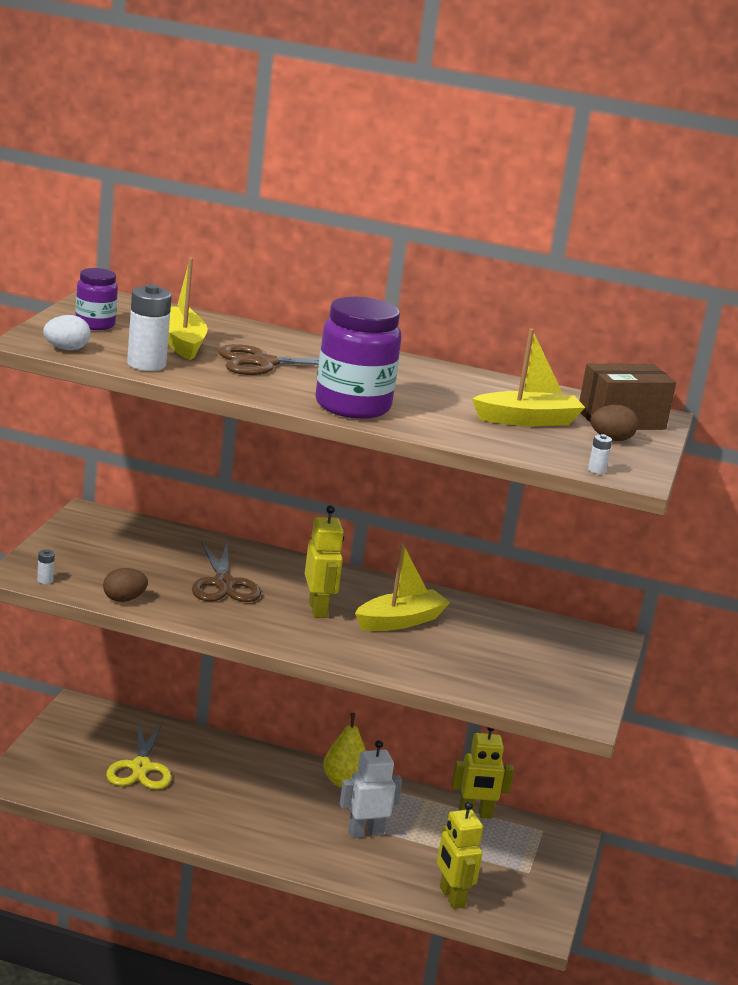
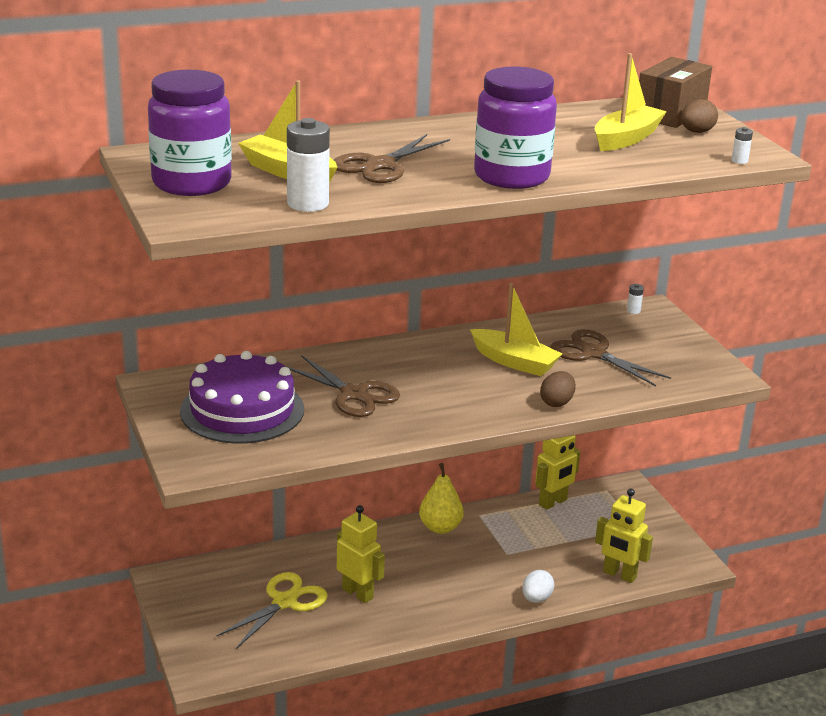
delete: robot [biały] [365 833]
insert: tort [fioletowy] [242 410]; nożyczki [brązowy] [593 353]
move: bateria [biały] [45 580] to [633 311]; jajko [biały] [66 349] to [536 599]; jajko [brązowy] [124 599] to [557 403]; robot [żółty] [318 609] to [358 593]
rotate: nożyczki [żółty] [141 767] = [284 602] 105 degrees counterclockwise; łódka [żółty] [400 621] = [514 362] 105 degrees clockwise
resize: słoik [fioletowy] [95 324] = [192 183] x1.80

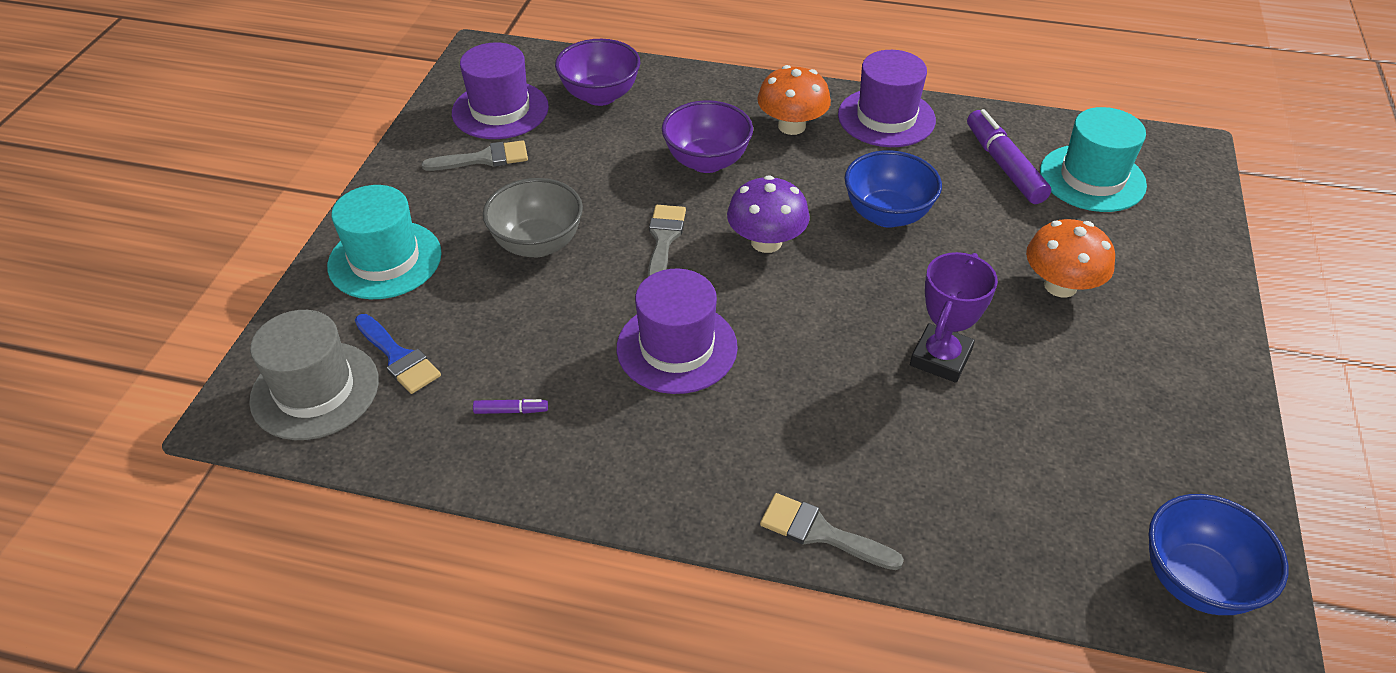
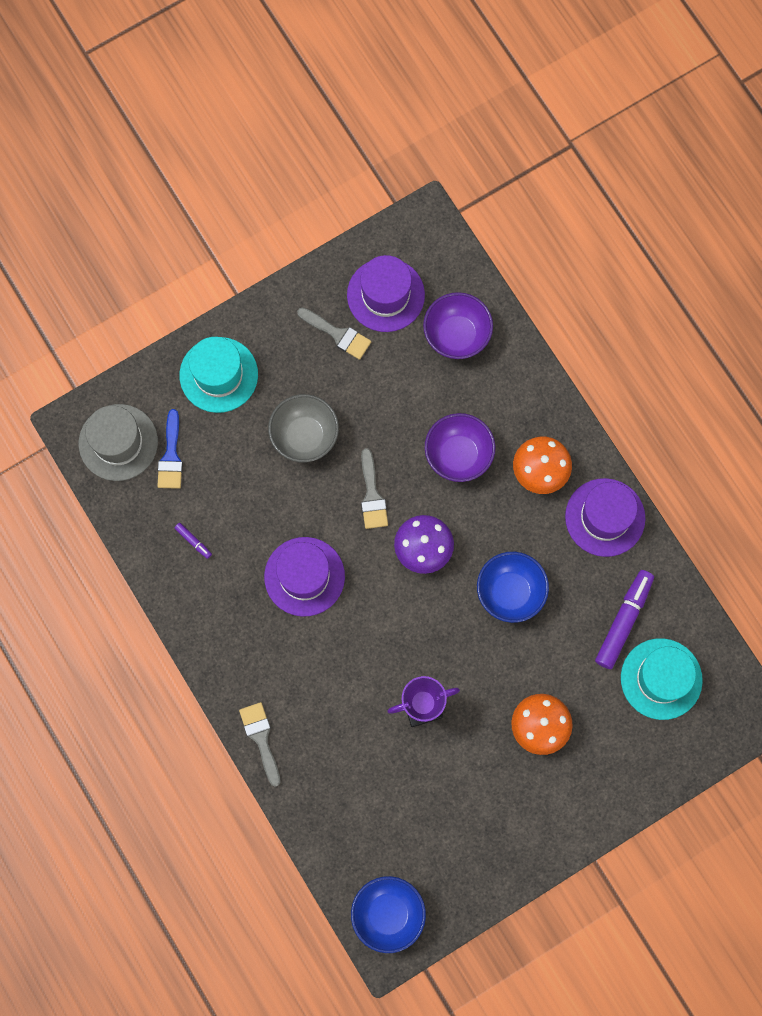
rotate: pędzel [szary] [664 239] = [372 495] 120 degrees clockwise

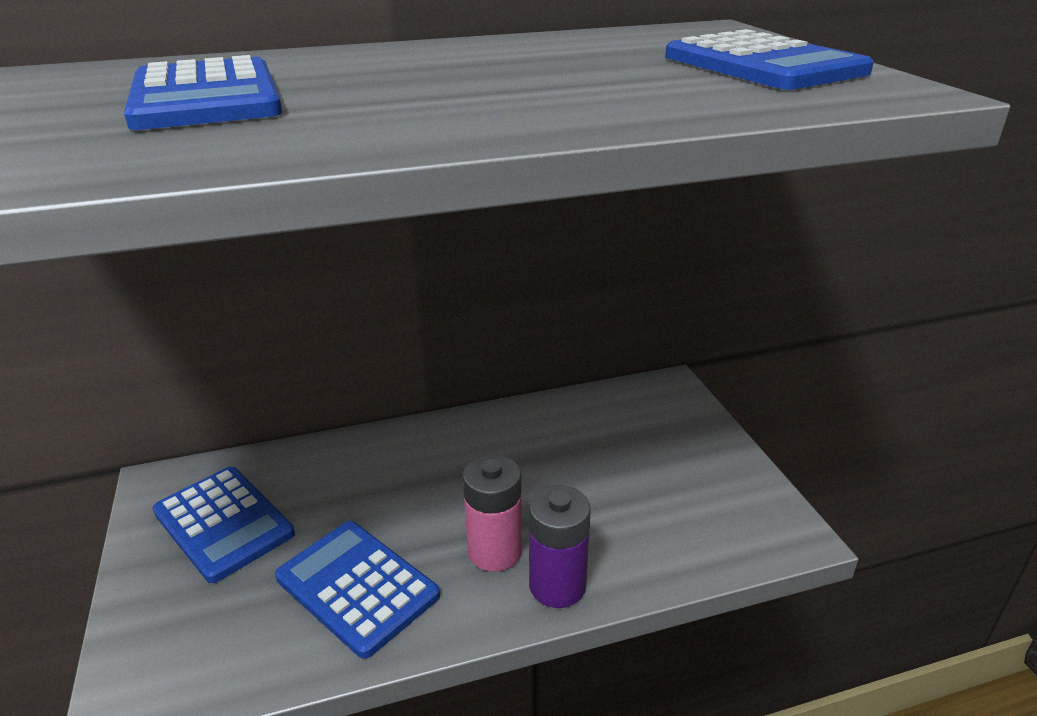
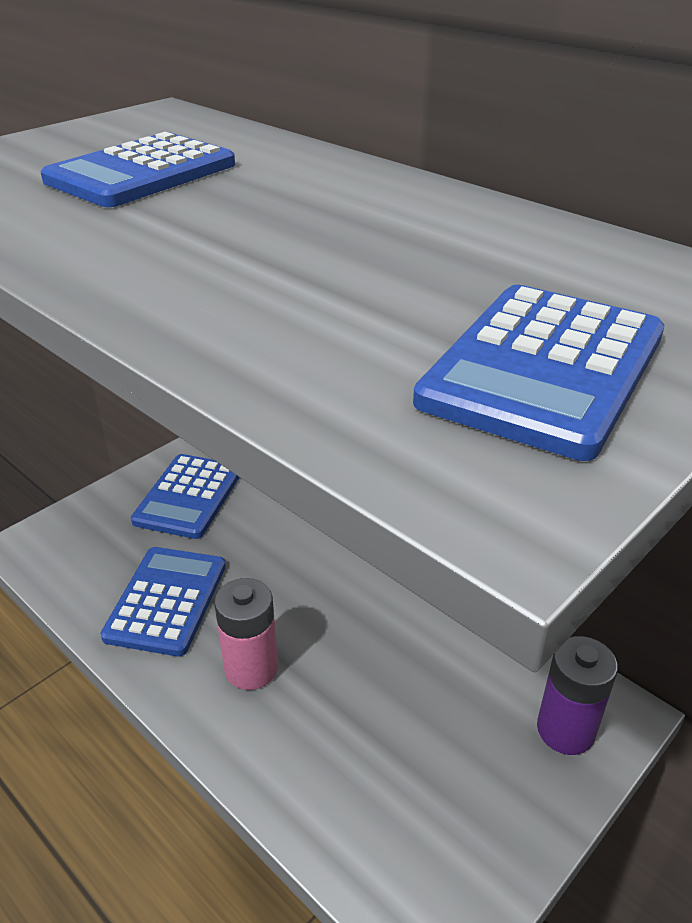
move: bateria [fioletowy] [557 585] to [565 730]

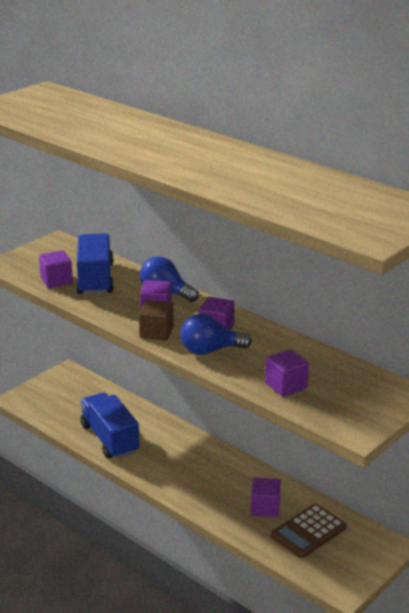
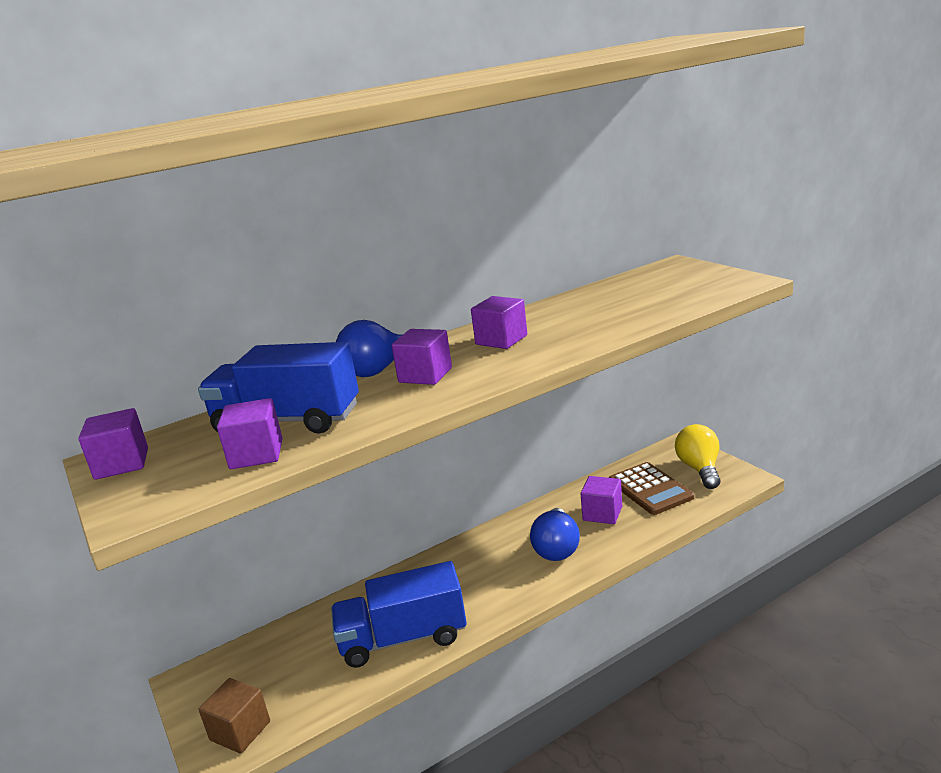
insert: żarówka [żółty] [700 469]
move: sześcian [brązowy] [156 332] to [240 731]; żarówka [niebieski] [210 350] to [556 548]; sześcian [fioletowy] [286 385] to [122 464]

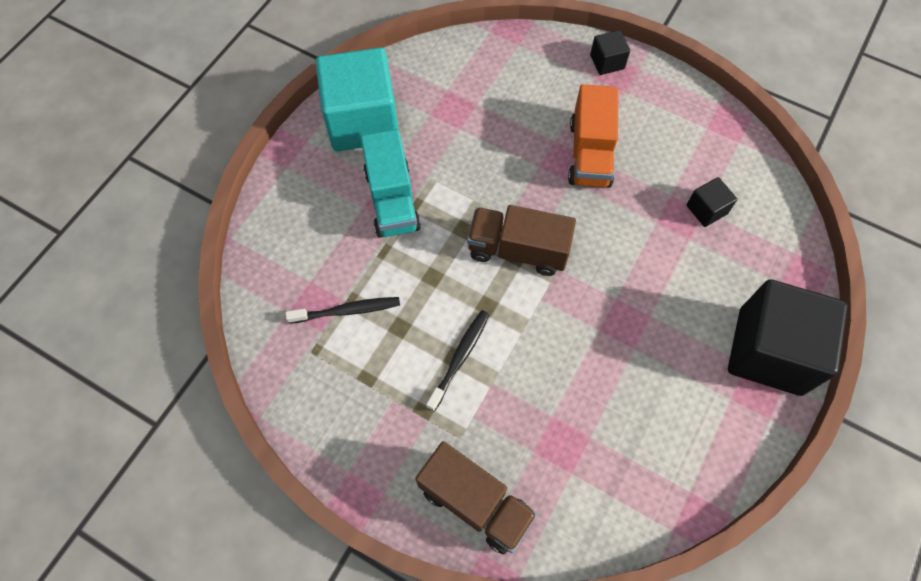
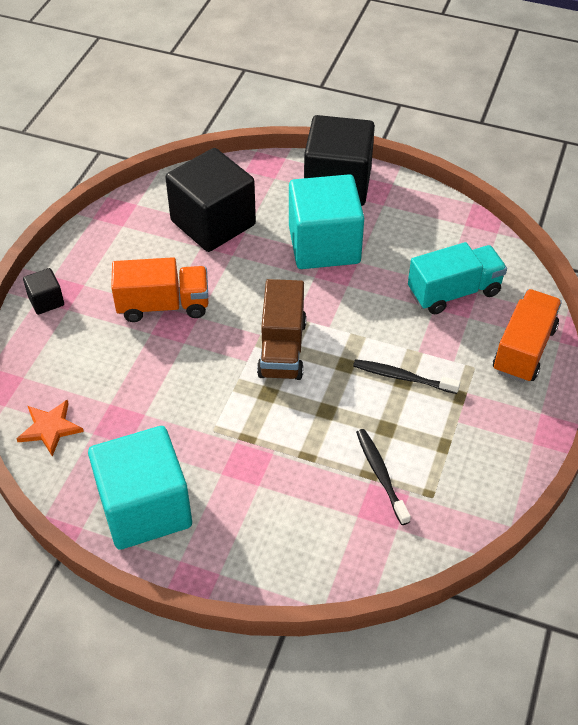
insert: gwiazda [pomarańczowy] [50 428]; sześcian [turkusowy] [324 245]
move: ciężarówka [turkusowy] [392 200] to [454 292]
recolor: ciężarówka [brązowy] [475 502] to ciężarówka [pomarańczowy] [524 349]
resize: sześcian [czarny] [706 210] = [213 223] x2.29

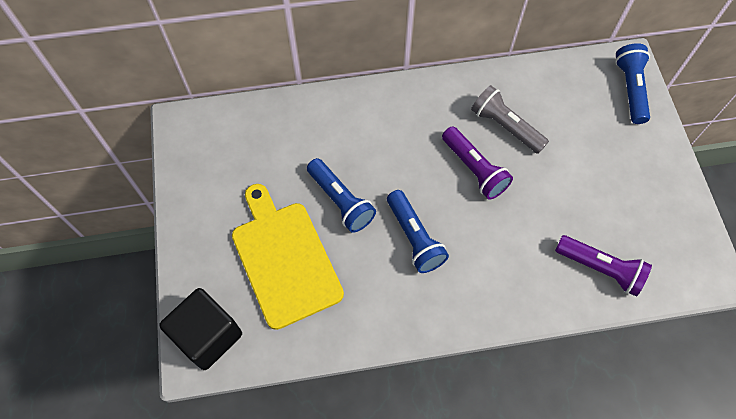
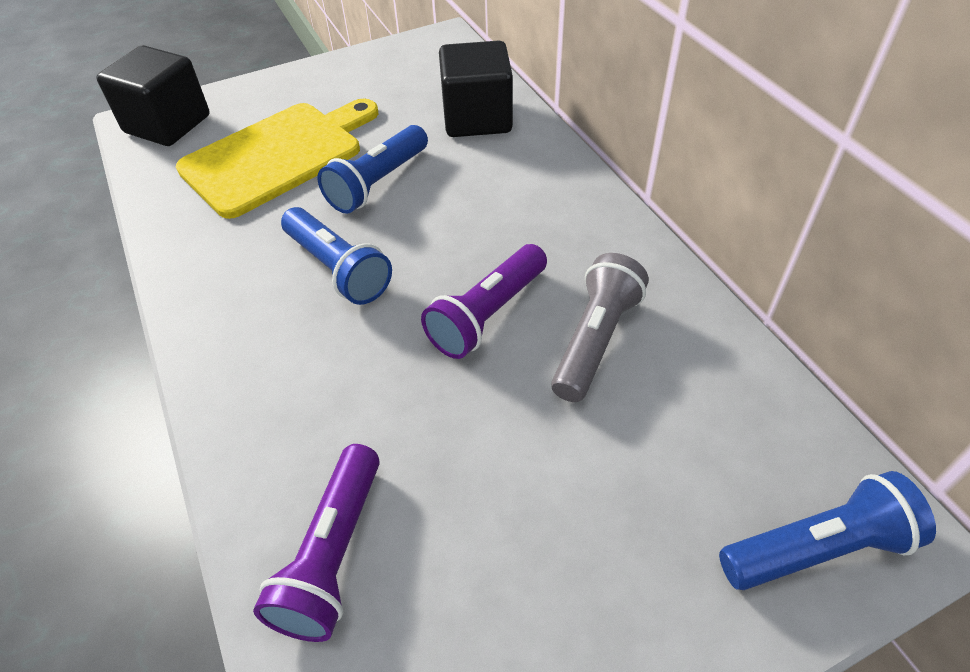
insert: sześcian [czarny] [477 118]
rotate: latarka [niebieski] [414 238] = [337 269] 90 degrees counterclockwise

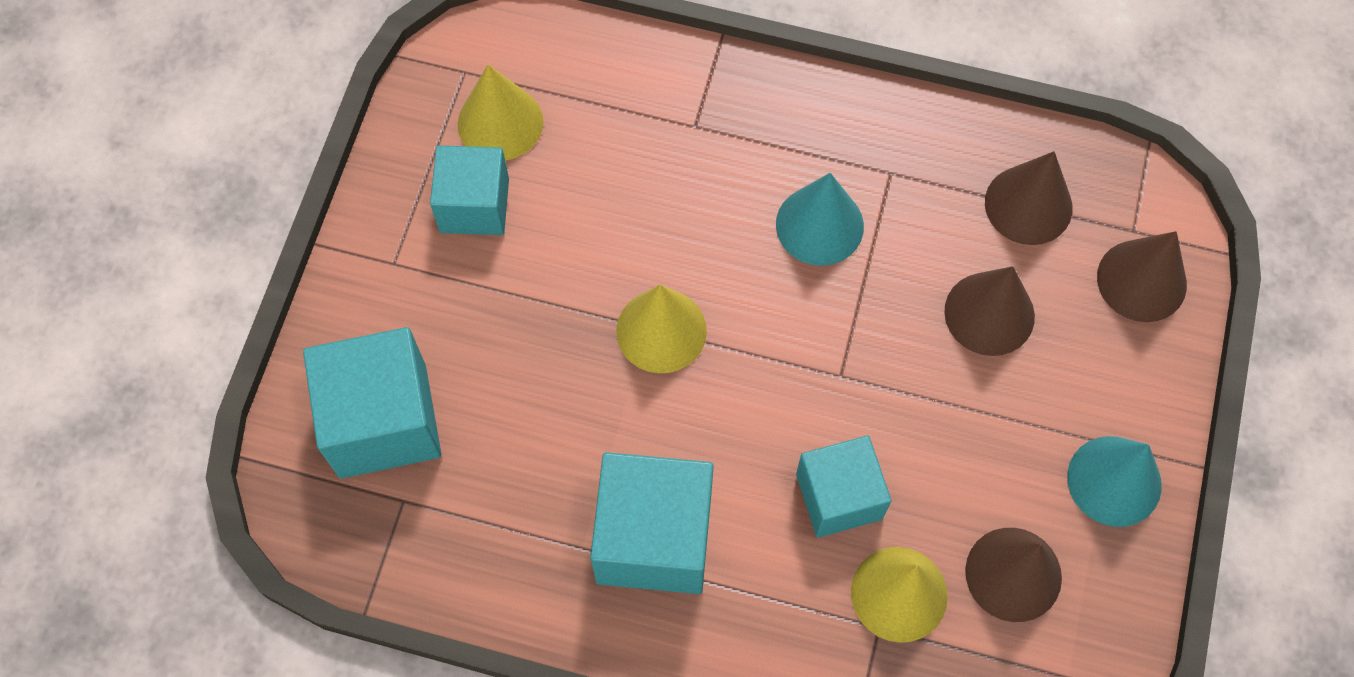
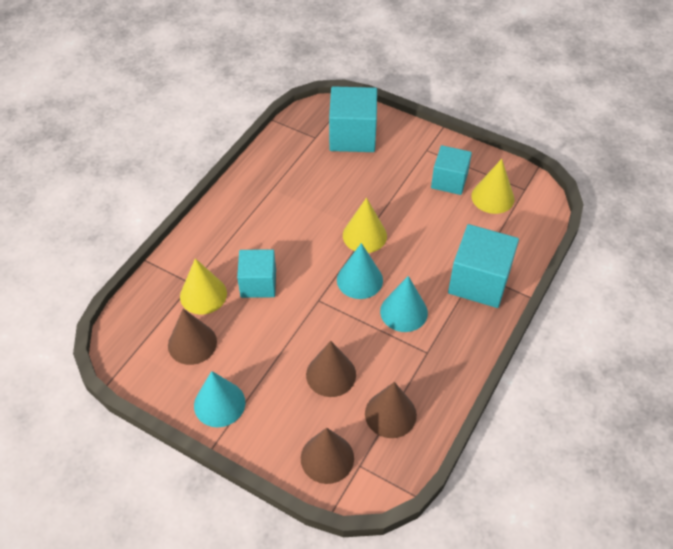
insert: stożek [turkusowy] [359 280]
move: sześcian [turkusowy] [654 537] to [479 281]

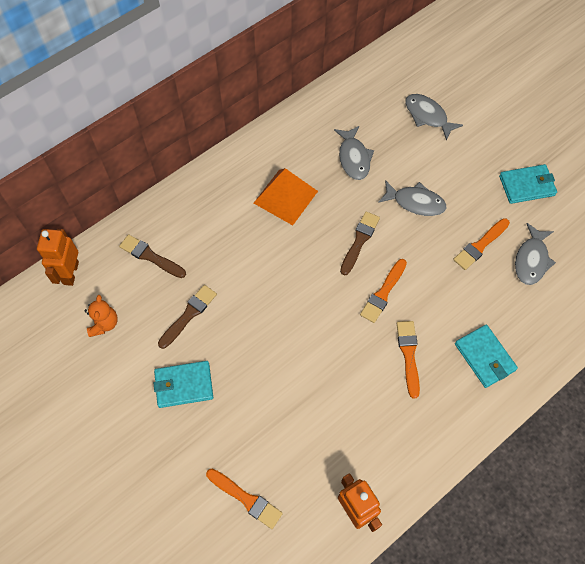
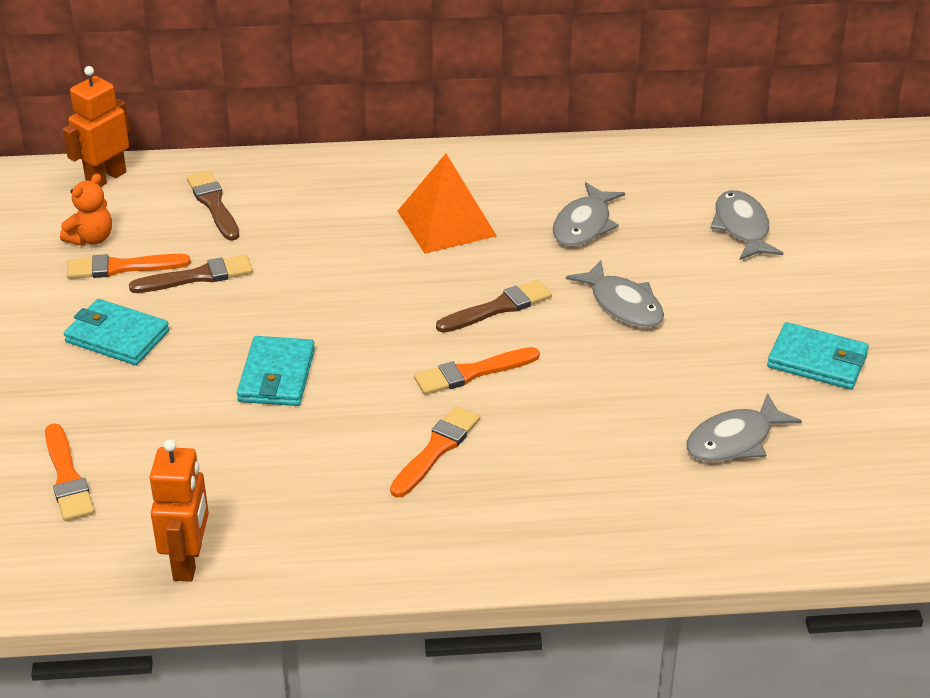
move: pędzel [pomarańczowy] [480 245] to [122 267]; portfel [turkusowy] [484 357] to [276 376]

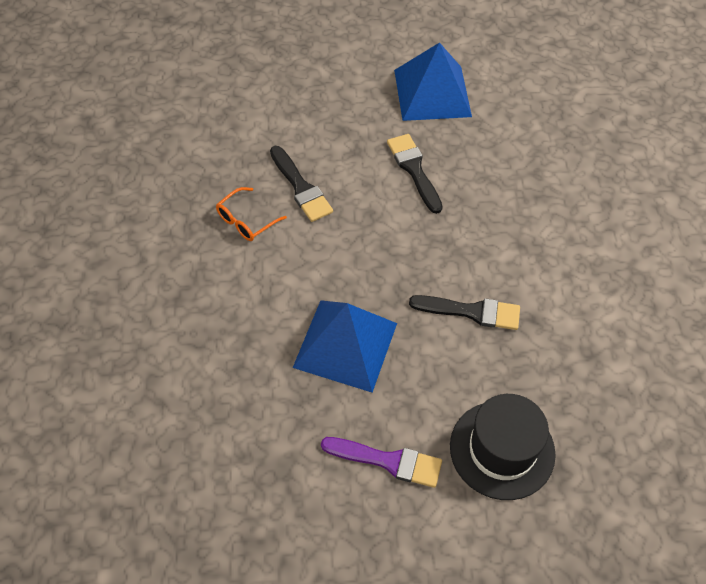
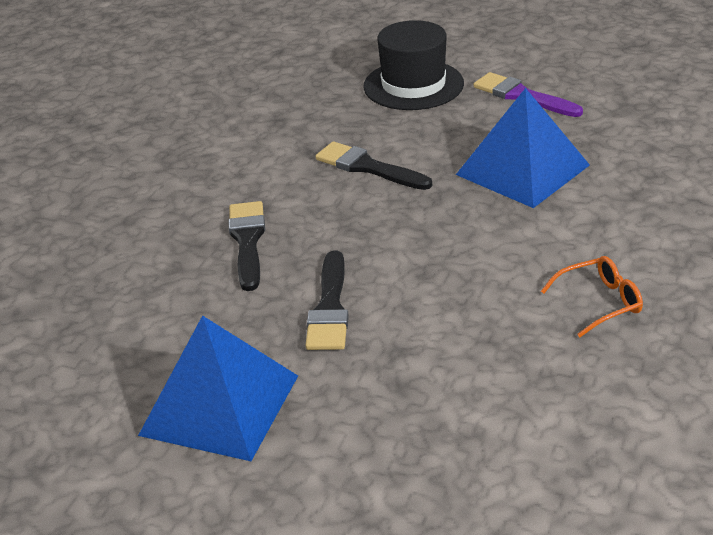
move: pędzel [czarny] [301 188] to [247 241]

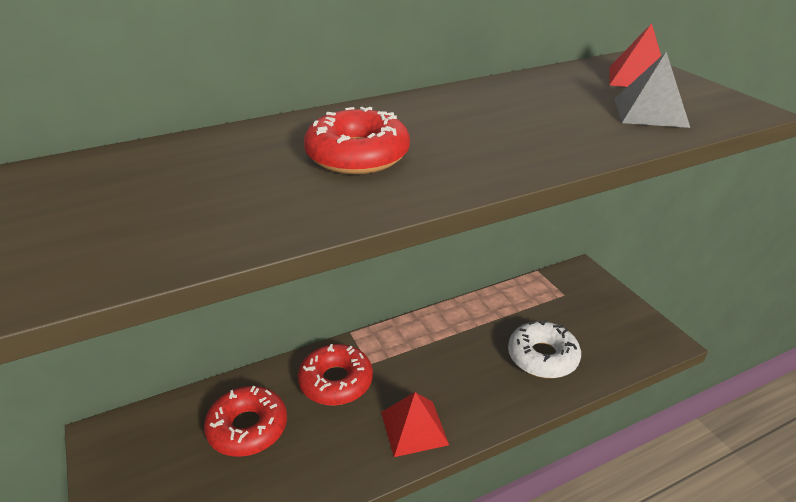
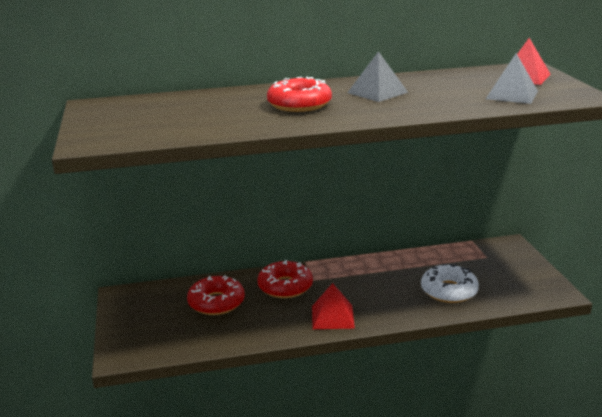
insert: piramida [szary] [377 92]

